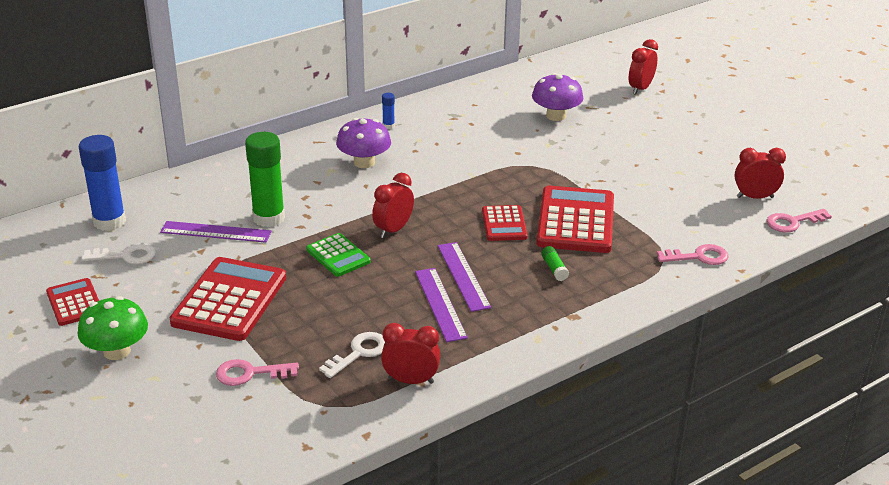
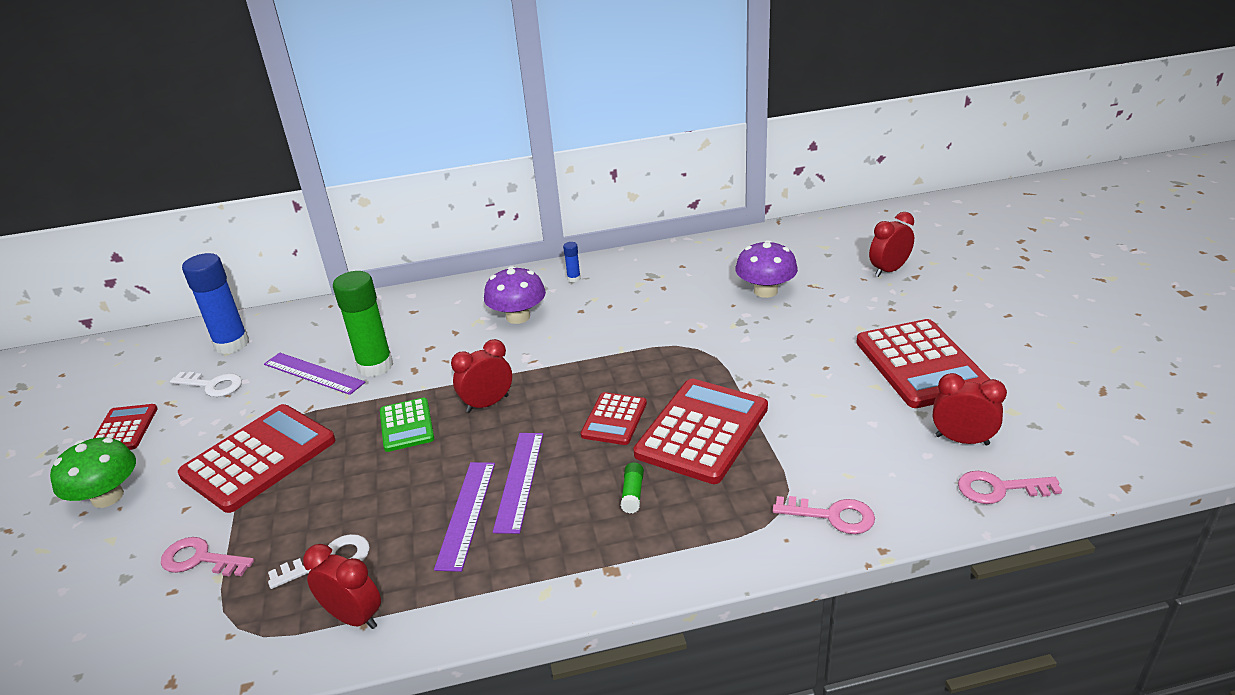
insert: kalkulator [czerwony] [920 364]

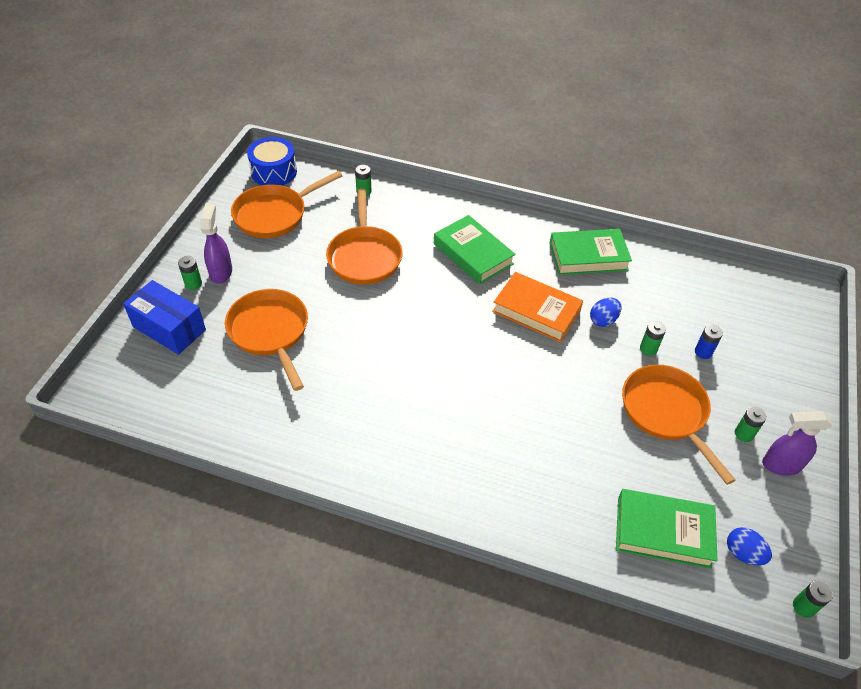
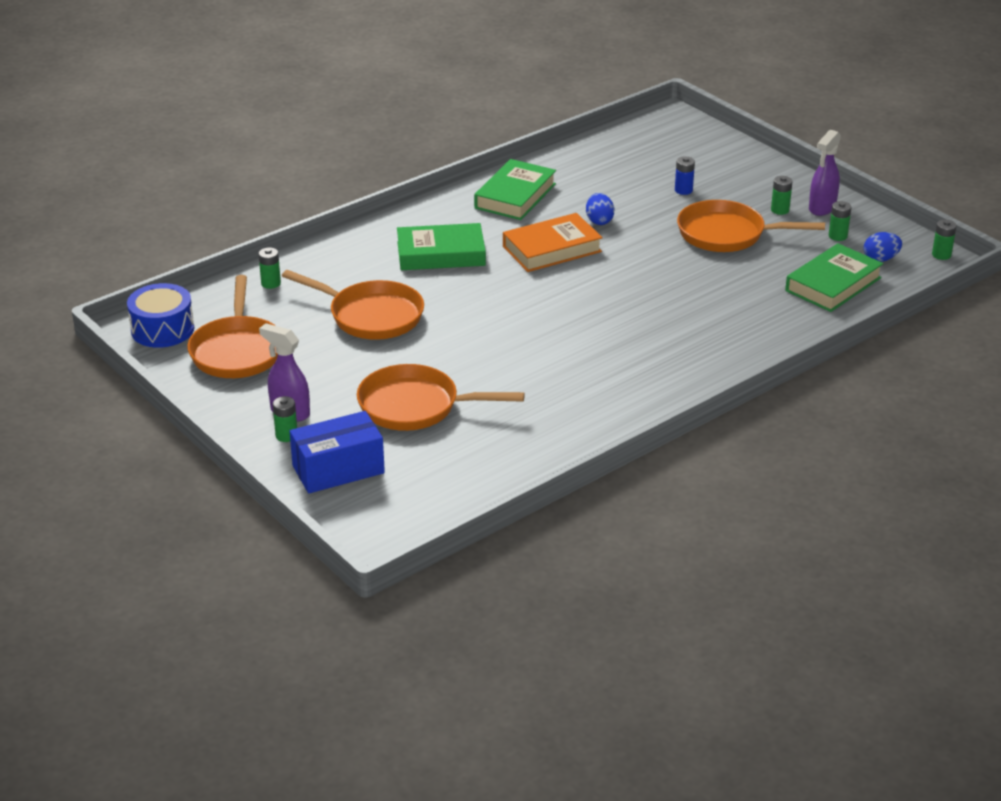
move: bateria [zielony] [648 348] to [838 236]

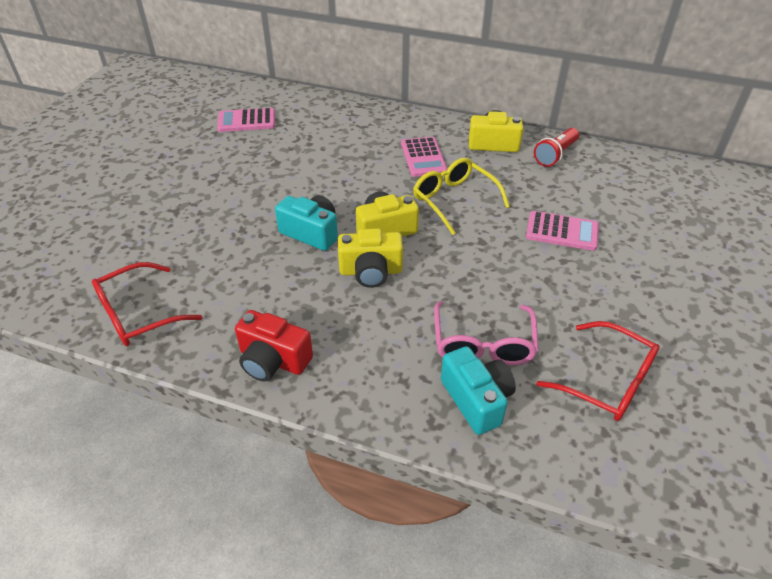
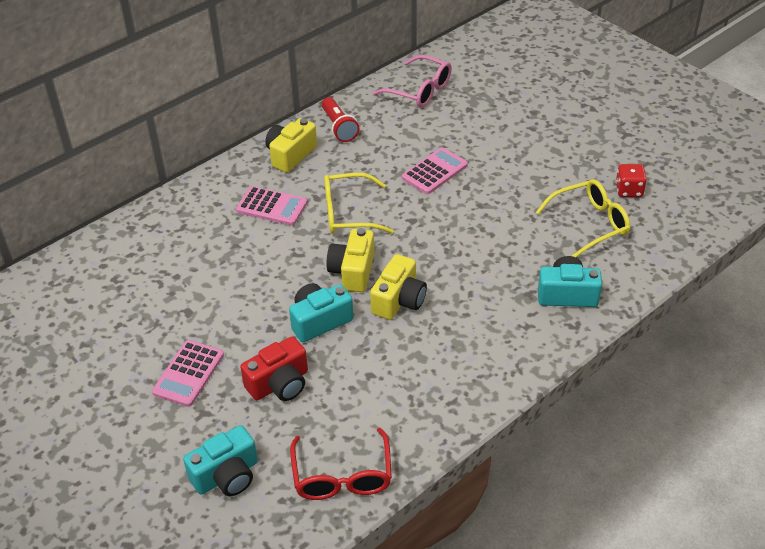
insert: aparat fotograficzny [turkusowy] [227 475]; kostka do gry [czerwony] [629 190]
move: kalkulator [różowy] [246 121] to [188 374]; aparat fotograficzny [czerwony] [273 360] to [279 384]; okulary [różowy] [483 344] to [420 90]
recolor: okulary [czerwony] [608 381] to okulary [żółty] [590 223]

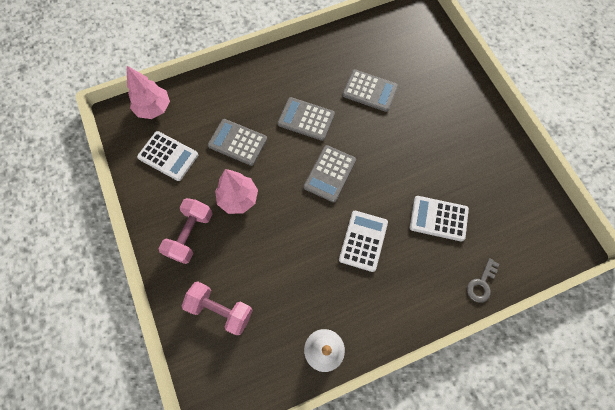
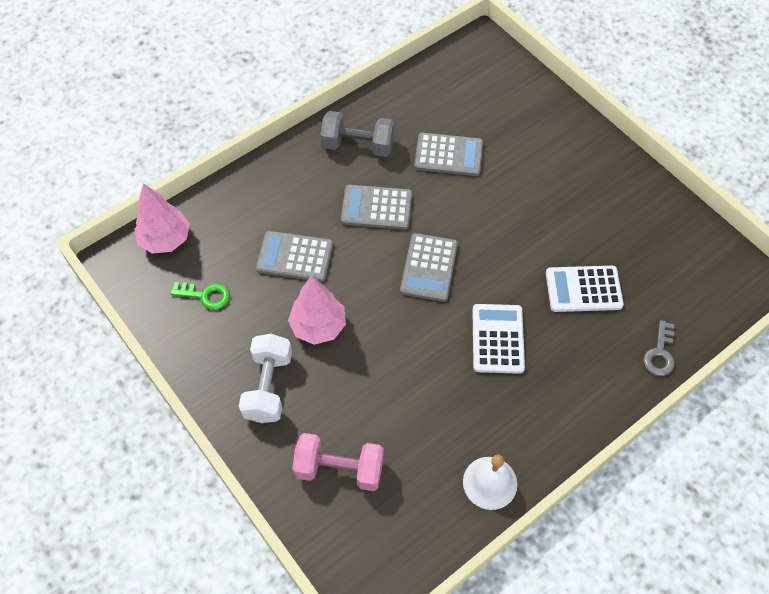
insert: hantel [szary] [358 145]
replace: kalkulator [biały] [168 156] to klucz [zielony] [205 295]
recolor: hantel [różowy] [190 234] to hantel [biały] [268 387]

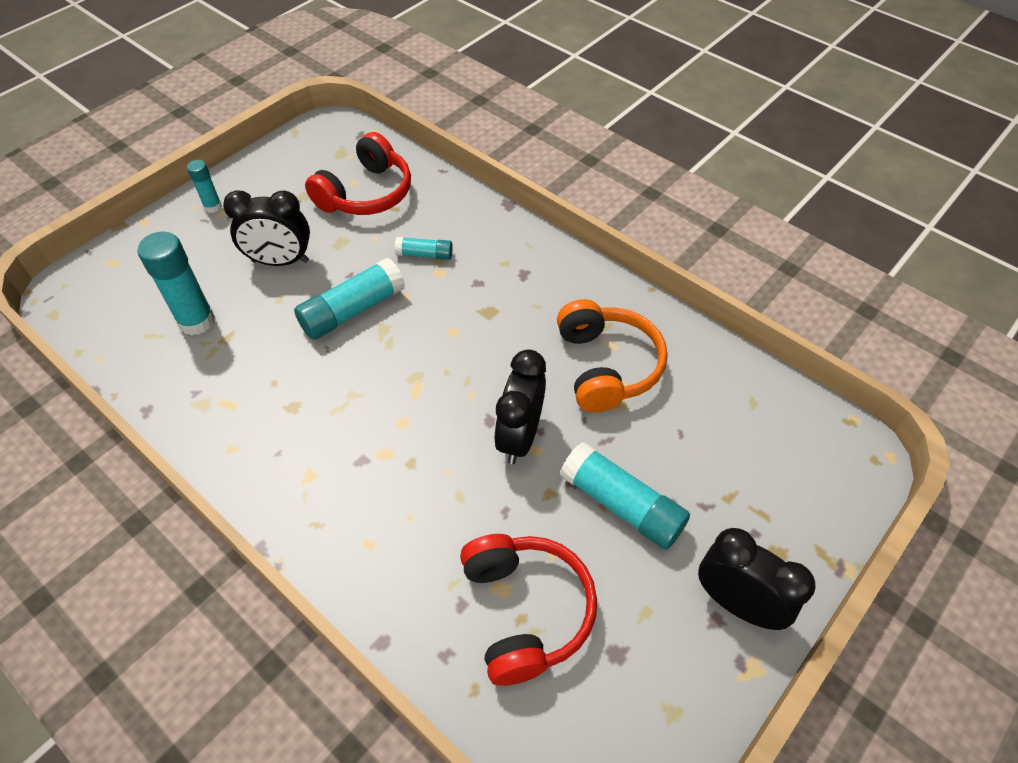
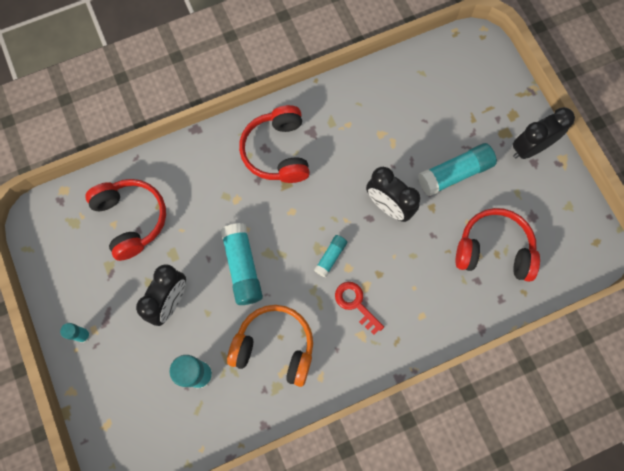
insert: słuchawki [czerwony] [277 152]; klucz [czerwony] [356 304]
move: klej w sztyfcie [turkusowy] [425 254] to [330 257]; słuchawki [pomarańczowy] [606 366] to [274 347]

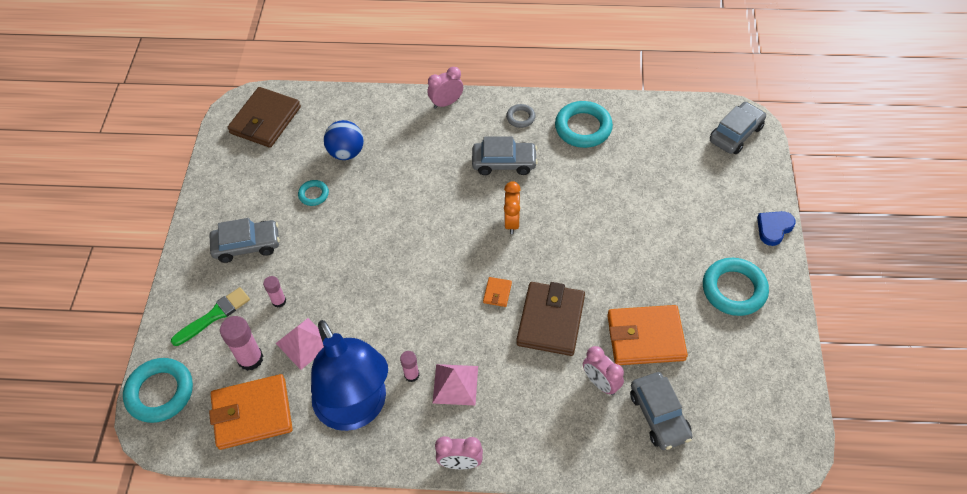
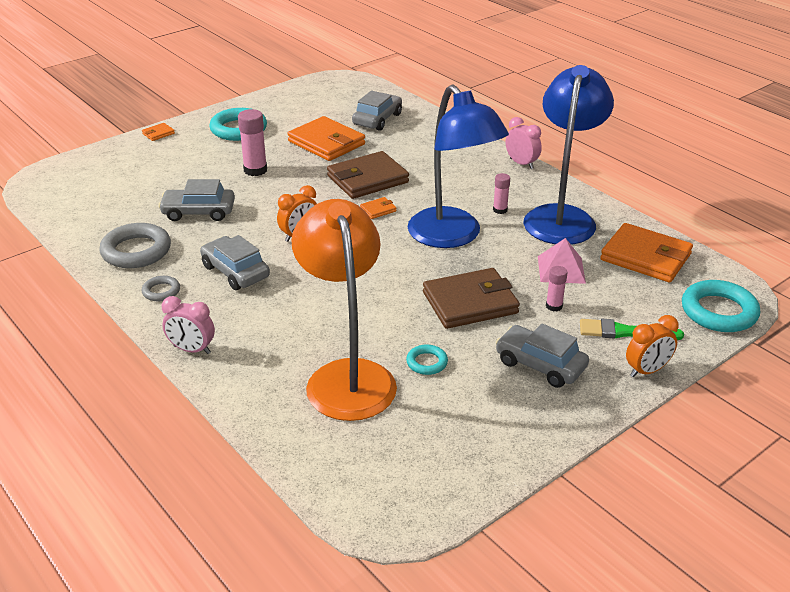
delete: piramida [różowy] [455 384]; budzik [różowy] [600 383]
insert: lampka [niebieski] [452 237]; budzik [pomarańczowy] [647 371]
move: klej w sztyfcie [różowy] [250 359] to [255 170]; portfel [brązowy] [265 120] to [470 303]; samochód [szary] [735 134] to [198 212]
replace: piłka [niebieski] [346 152] to lampka [pomarańczowy] [347 376]; serce [niebieski] [774 228] to portfel [pomarańczowy] [158 133]
recolor: pierścień [turkusowy] [583 128] to pierścień [szary] [136 251]

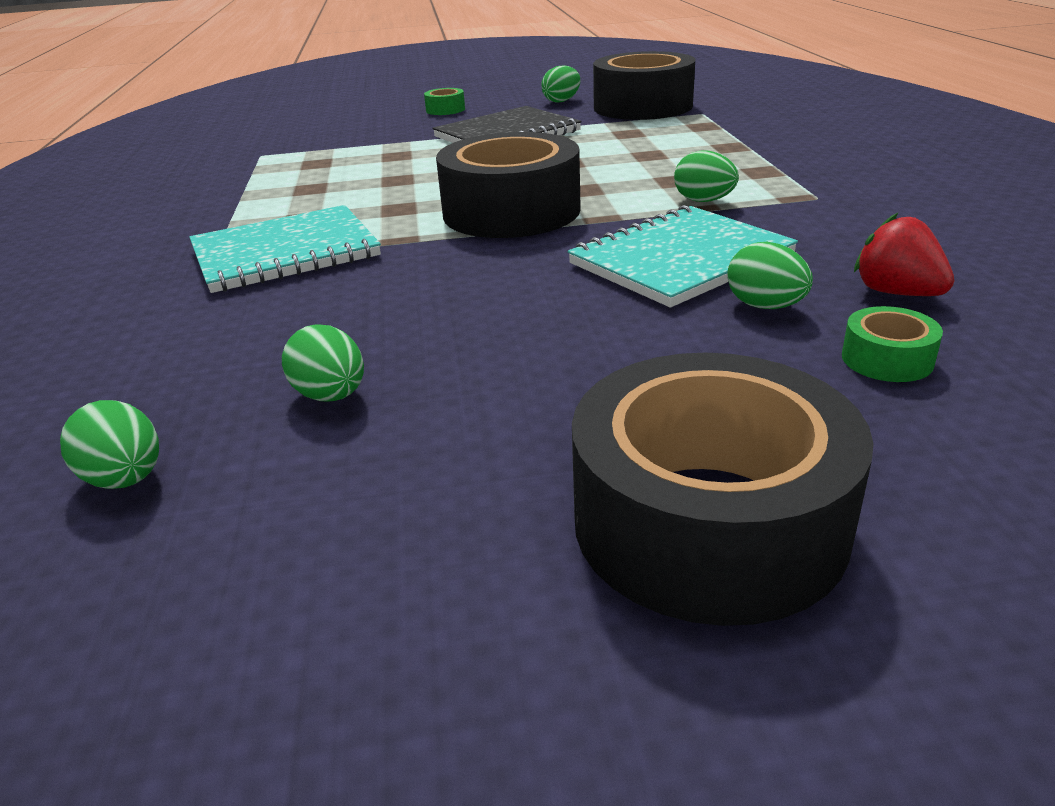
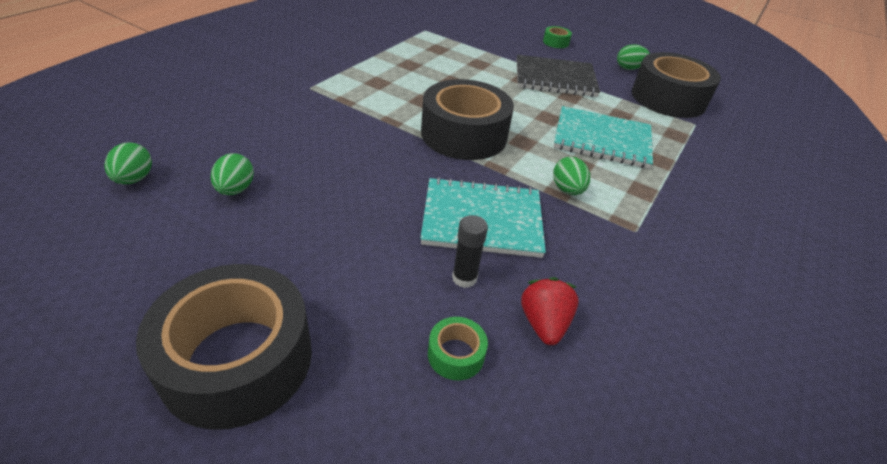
move: zeszyt [turkusowy] [285 253] to [602 139]
replace: jajko [zielony] [765 306] to klej w sztyfcie [czarny] [464 278]

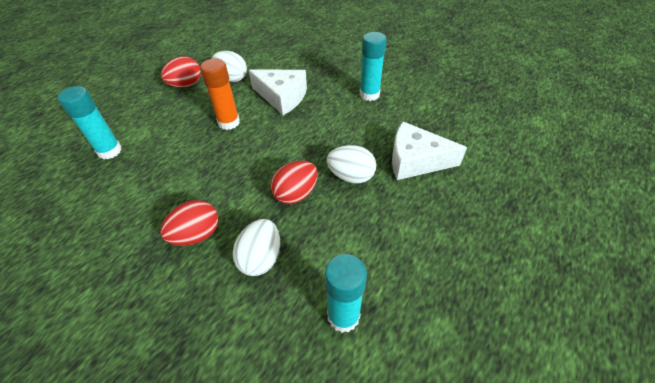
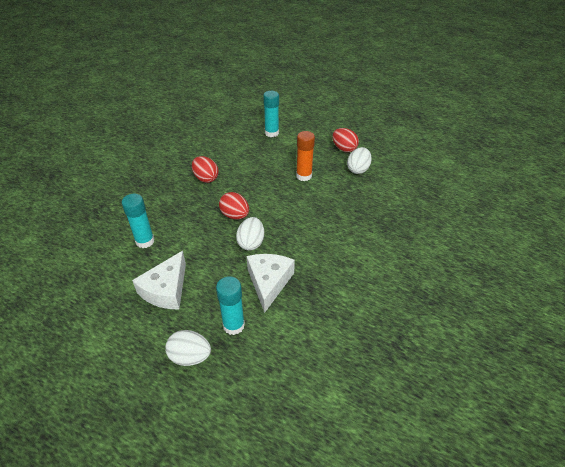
move: jajko [biały] [261 258] to [190 356]; ser [biały] [282 97] to [166 289]; klej w sztyfcie [turkusowy] [369 94] to [233 325]

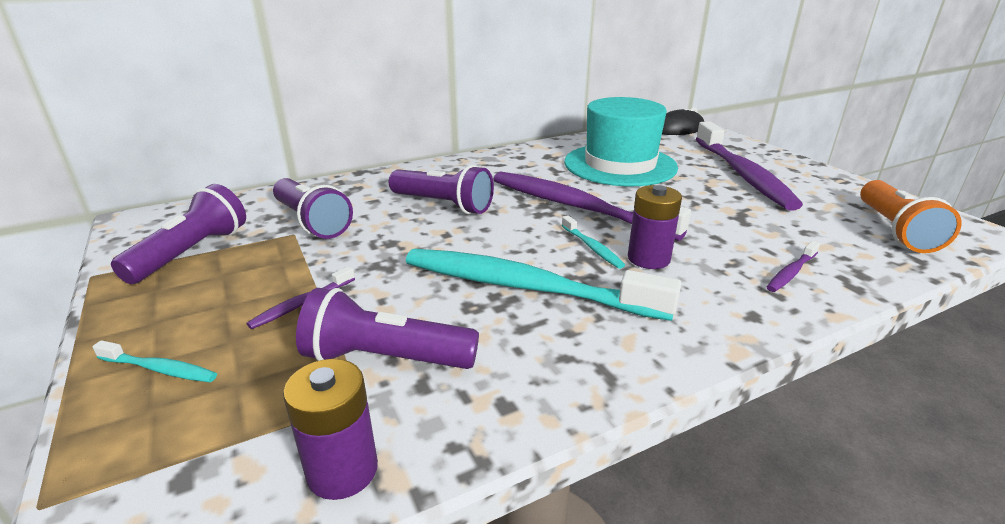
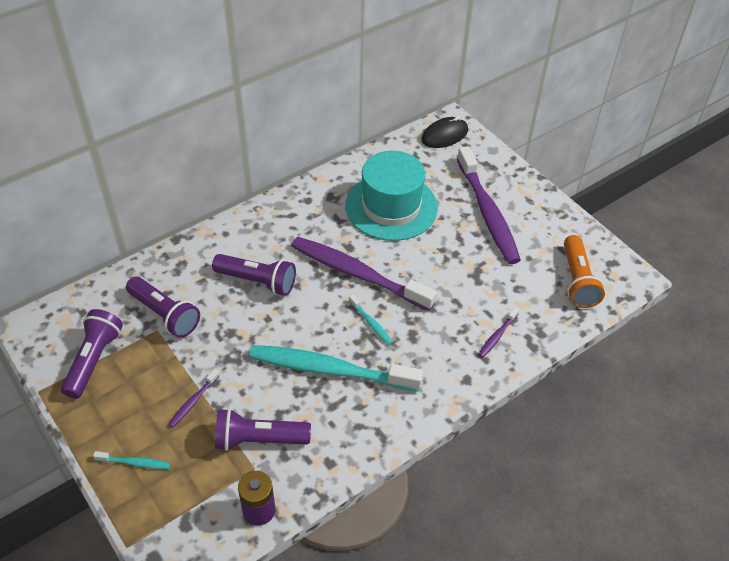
delete: bateria [fioletowy] [648 258]

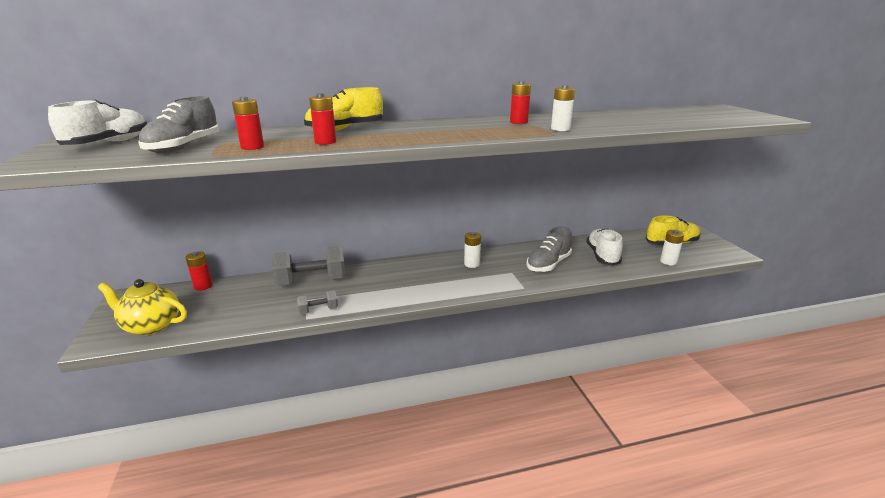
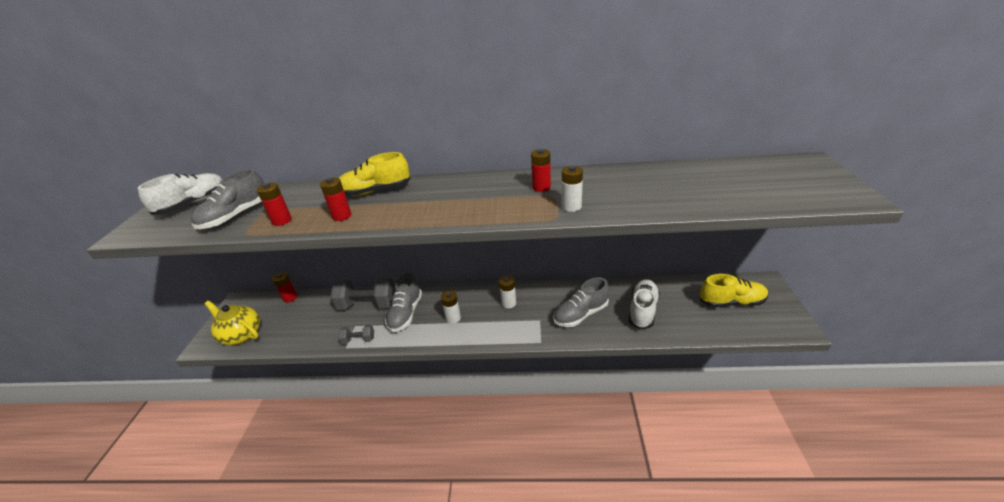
insert: but [szary] [405 313]
move: bateria [biały] [668 262] to [453 318]

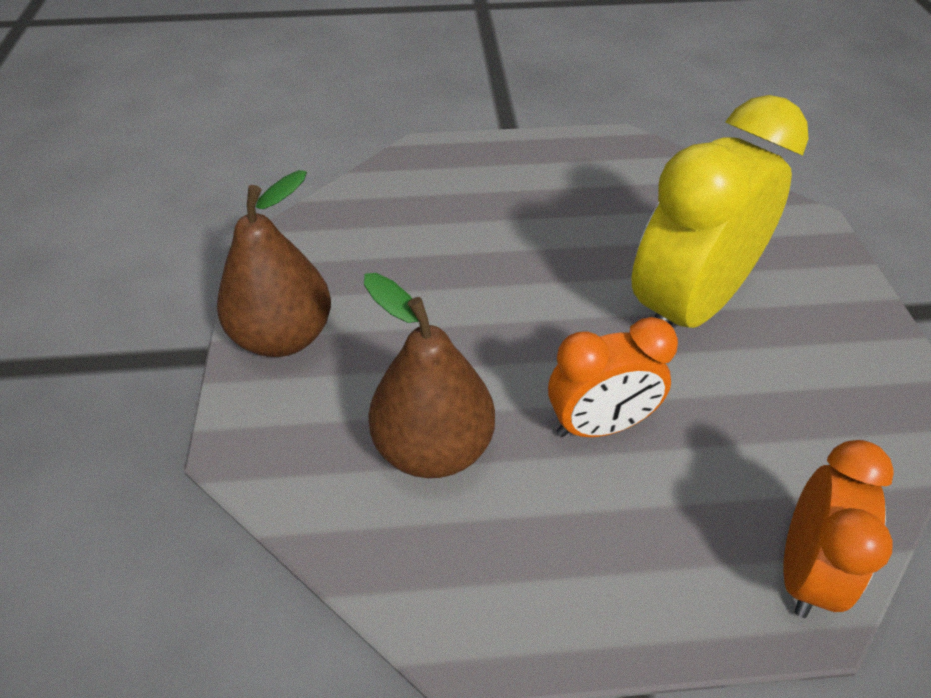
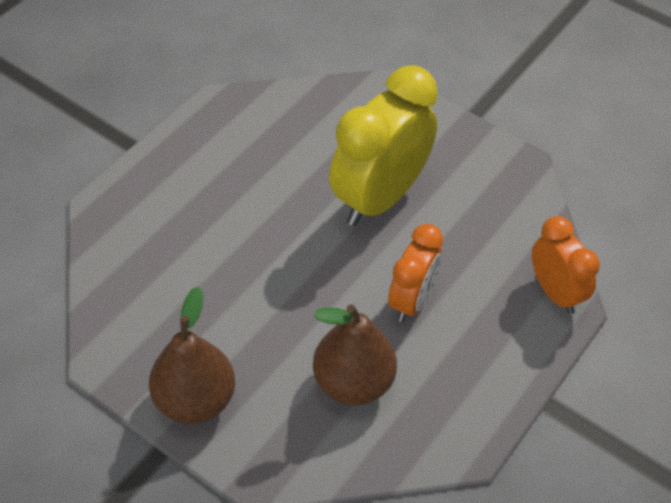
rotate: budzik [żółty] [686 308] = [380 198] 45 degrees clockwise

